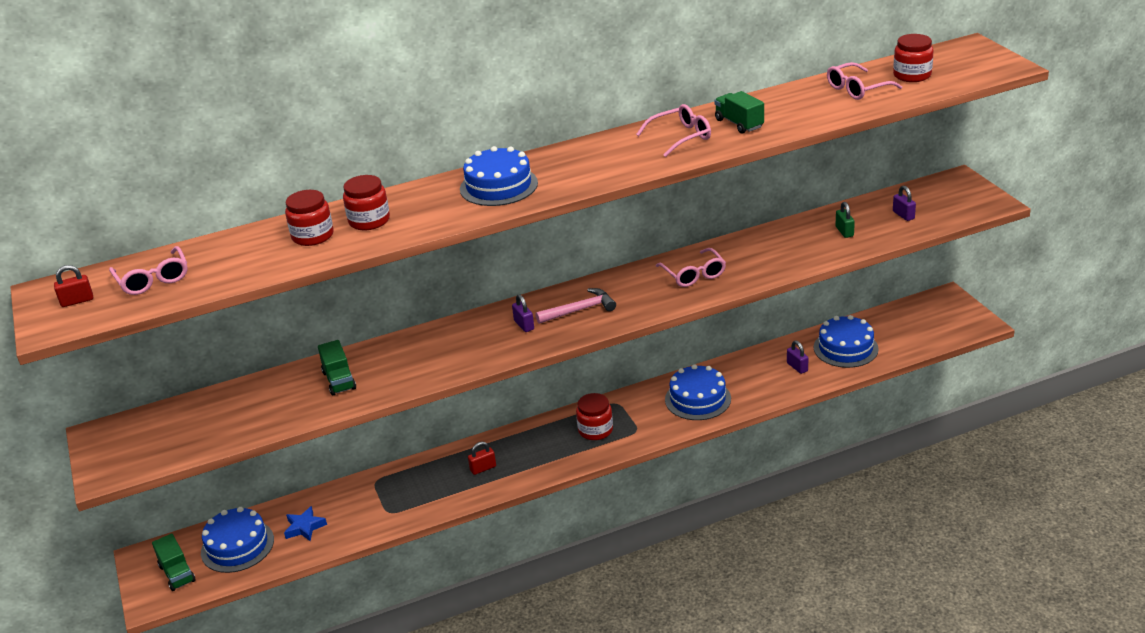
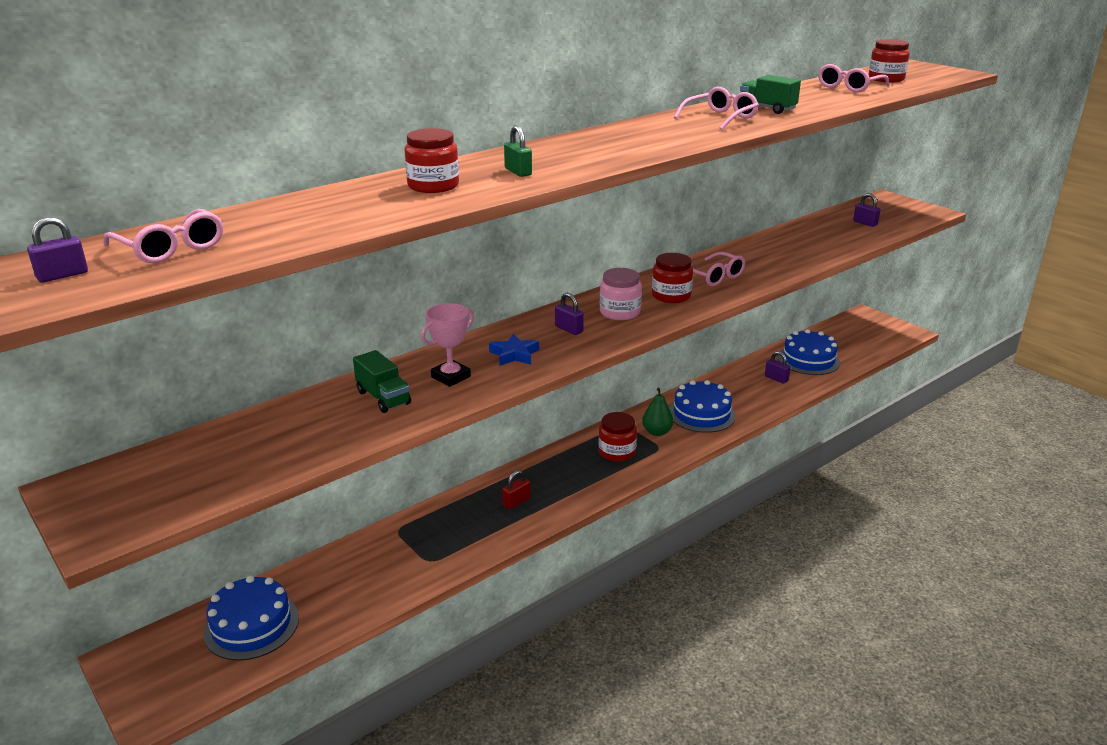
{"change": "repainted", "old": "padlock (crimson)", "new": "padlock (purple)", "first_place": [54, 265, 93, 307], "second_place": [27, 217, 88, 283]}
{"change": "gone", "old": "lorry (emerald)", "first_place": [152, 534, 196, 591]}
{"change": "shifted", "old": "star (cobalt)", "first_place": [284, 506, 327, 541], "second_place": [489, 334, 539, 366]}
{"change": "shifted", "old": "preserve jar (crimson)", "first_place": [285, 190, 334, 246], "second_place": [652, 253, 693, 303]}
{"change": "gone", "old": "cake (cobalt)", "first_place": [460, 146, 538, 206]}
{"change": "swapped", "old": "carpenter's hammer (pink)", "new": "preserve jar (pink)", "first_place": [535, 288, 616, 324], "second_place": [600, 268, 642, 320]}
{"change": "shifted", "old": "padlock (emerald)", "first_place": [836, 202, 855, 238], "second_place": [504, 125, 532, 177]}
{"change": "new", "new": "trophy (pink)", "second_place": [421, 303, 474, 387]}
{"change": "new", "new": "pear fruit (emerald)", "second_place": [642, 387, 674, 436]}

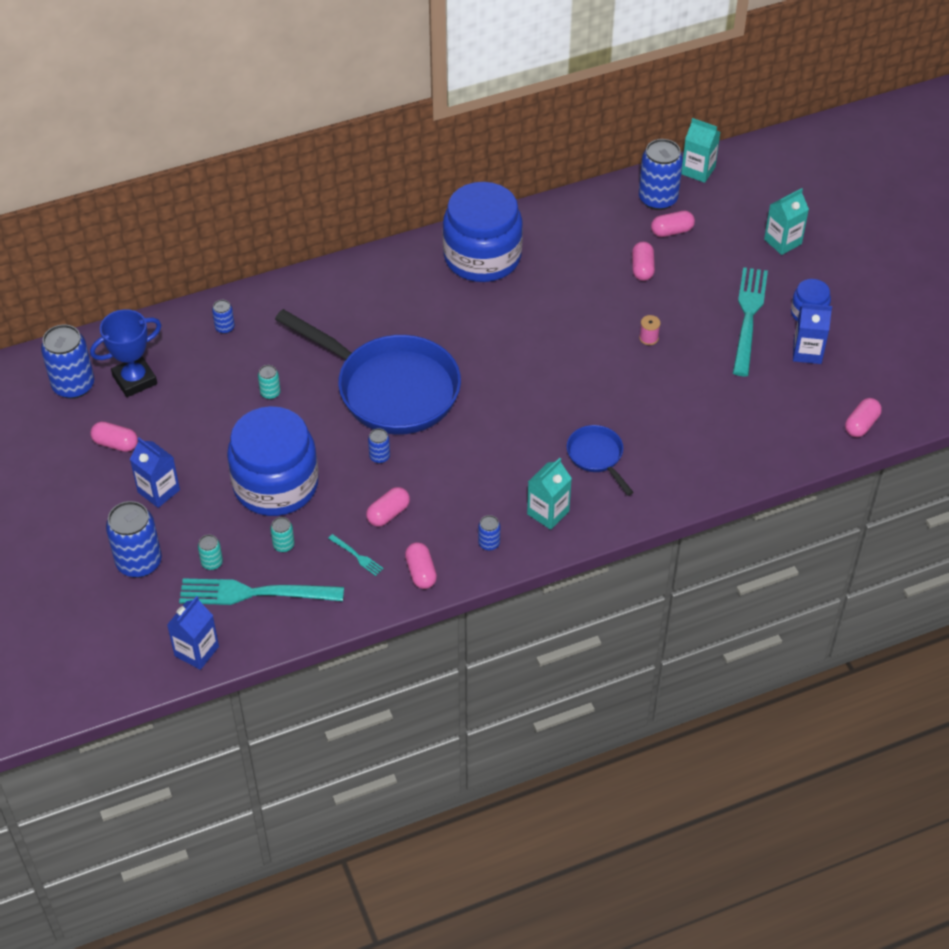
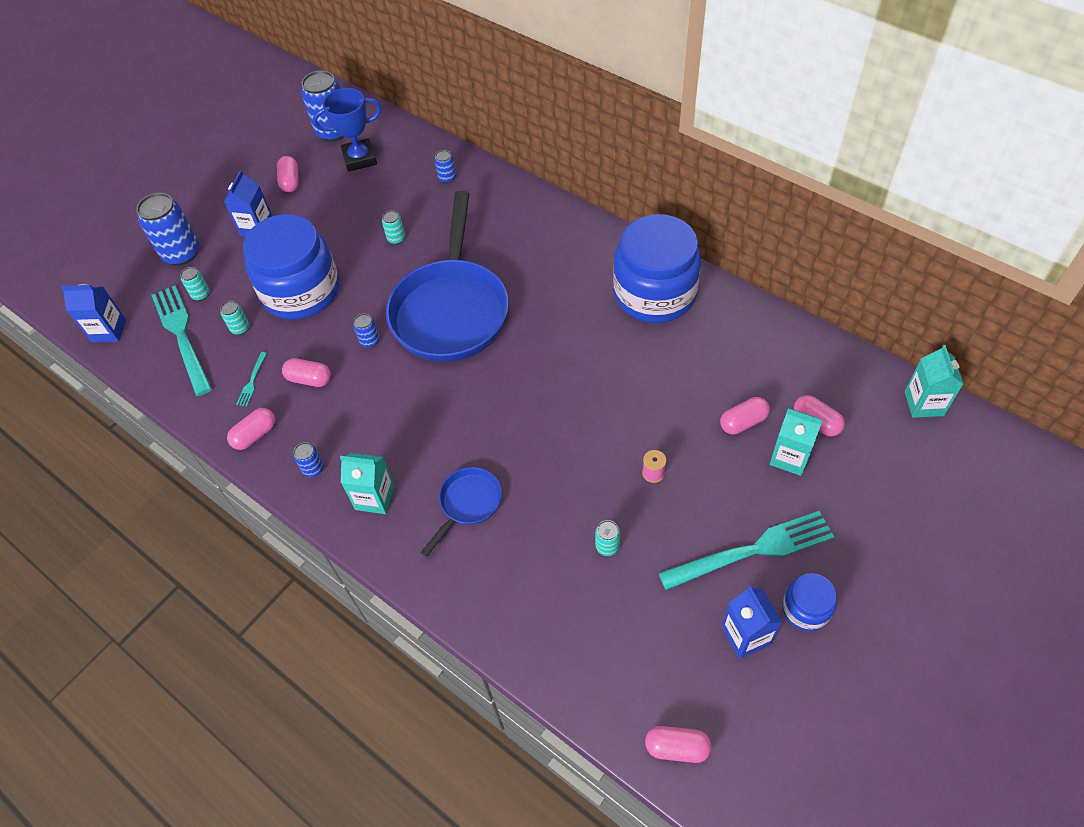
{"change": "rotated", "old": "trophy (cobalt)", "first_place": [90, 309, 161, 397], "second_place": [313, 88, 382, 172], "degrees": -45}
{"change": "gone", "old": "soda can (cobalt)", "first_place": [639, 139, 683, 210]}
{"change": "shifted", "old": "milk carton (teal)", "first_place": [764, 188, 809, 255], "second_place": [770, 408, 823, 476]}
{"change": "new", "new": "soda can (teal)", "second_place": [595, 520, 620, 556]}

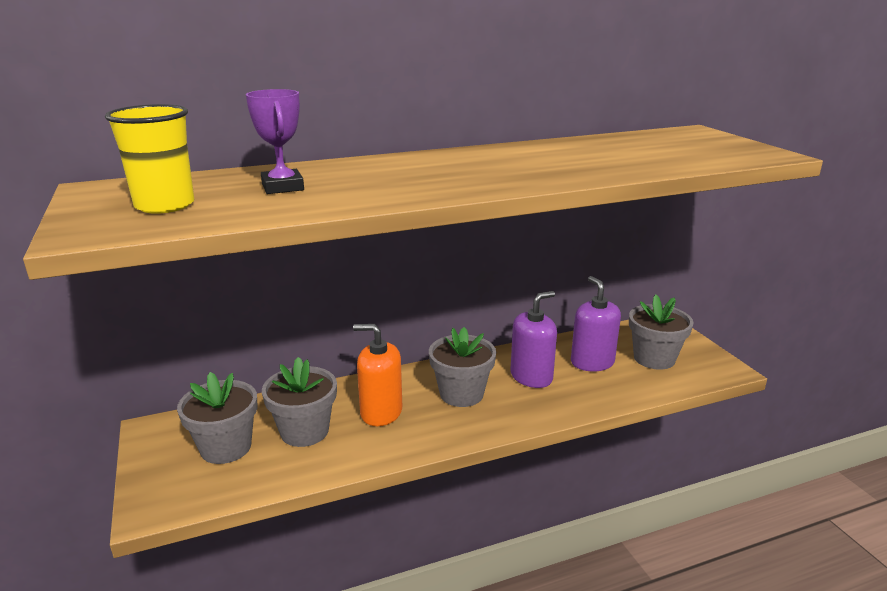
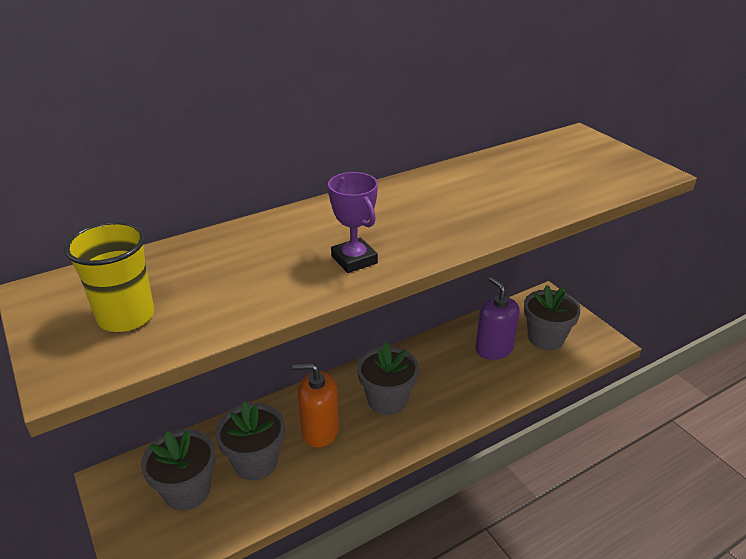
{"change": "shifted", "old": "trophy (purple)", "first_place": [246, 89, 304, 194], "second_place": [328, 172, 378, 273]}
{"change": "gone", "old": "soap pump (purple)", "first_place": [510, 291, 557, 388]}

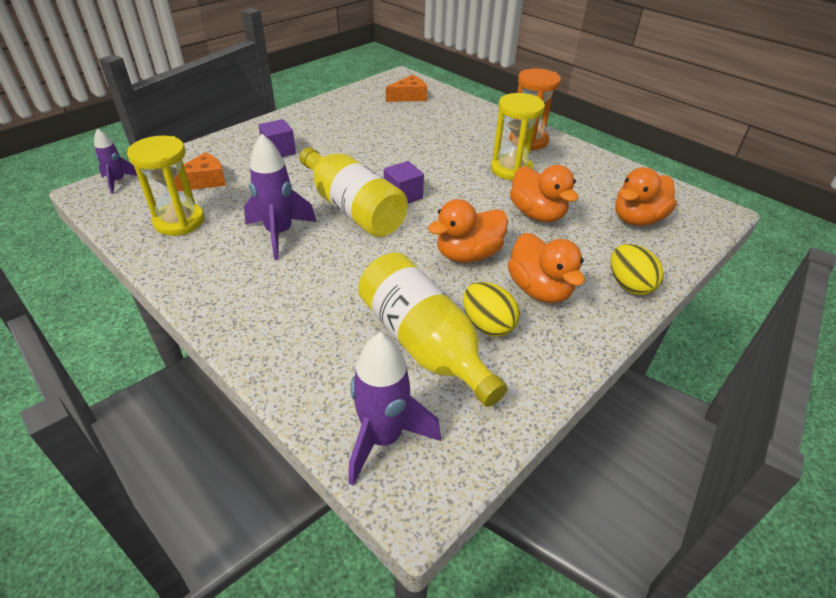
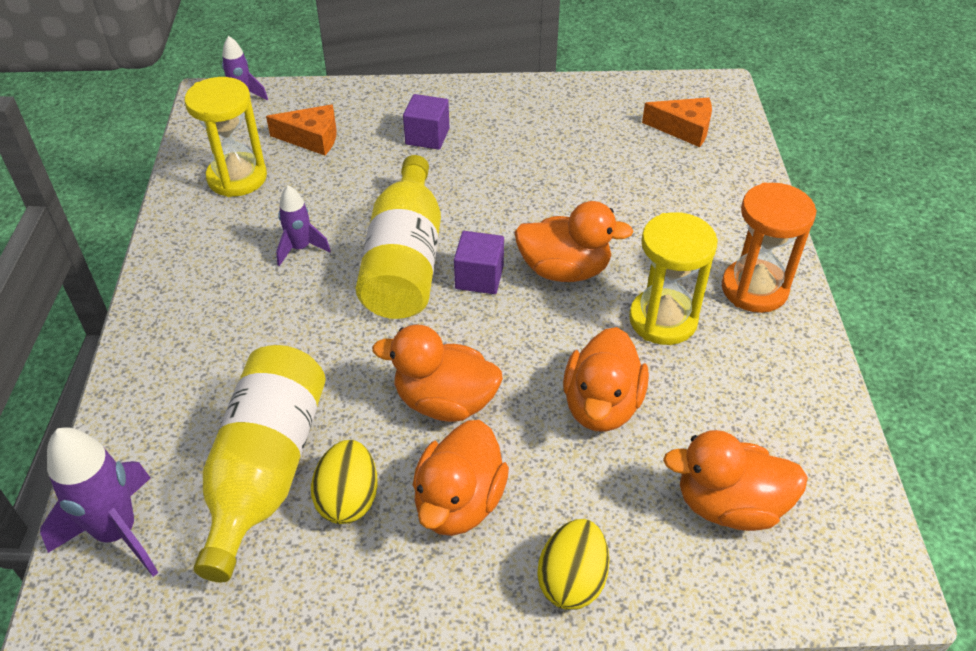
{"change": "scaled", "old": "spaceship (purple)", "first_place": [244, 134, 317, 260], "second_place": [276, 186, 331, 266], "factor": 0.59}
{"change": "new", "new": "toy duck (orange)", "second_place": [515, 201, 634, 282]}

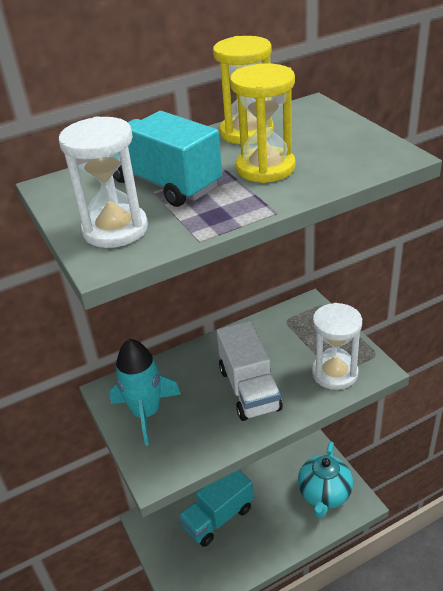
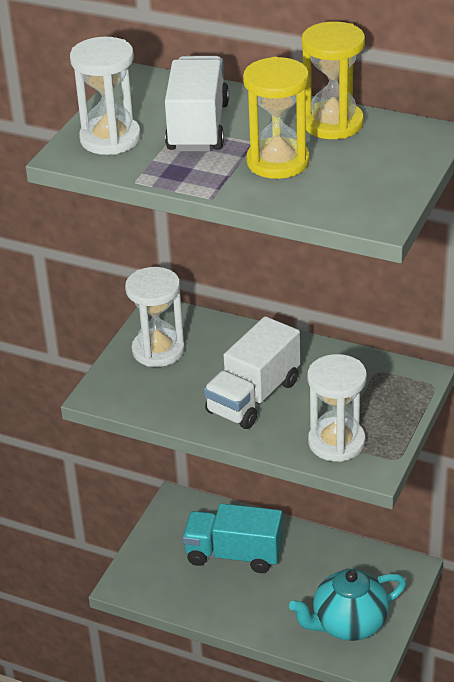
{"change": "swapped", "old": "spaceship (teal)", "new": "hourglass (pure white)", "first_place": [110, 339, 181, 446], "second_place": [125, 267, 185, 367]}
{"change": "repainted", "old": "lorry (teal)", "new": "lorry (pure white)", "first_place": [113, 111, 222, 207], "second_place": [165, 56, 229, 151]}

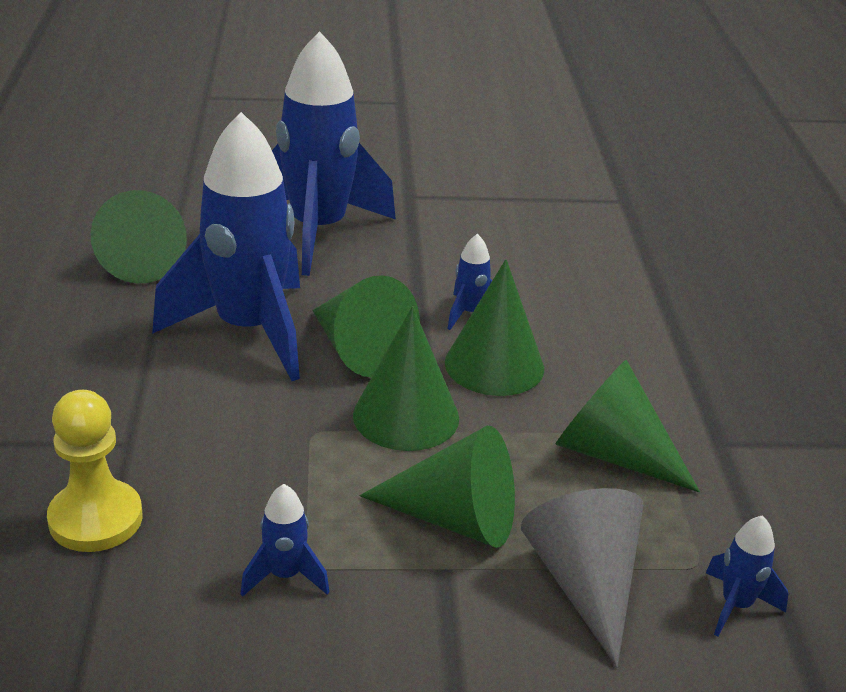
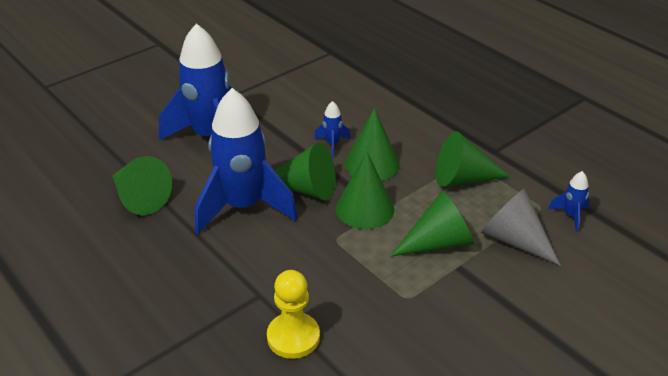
{"change": "gone", "old": "spaceship (cobalt)", "first_place": [240, 484, 329, 597]}

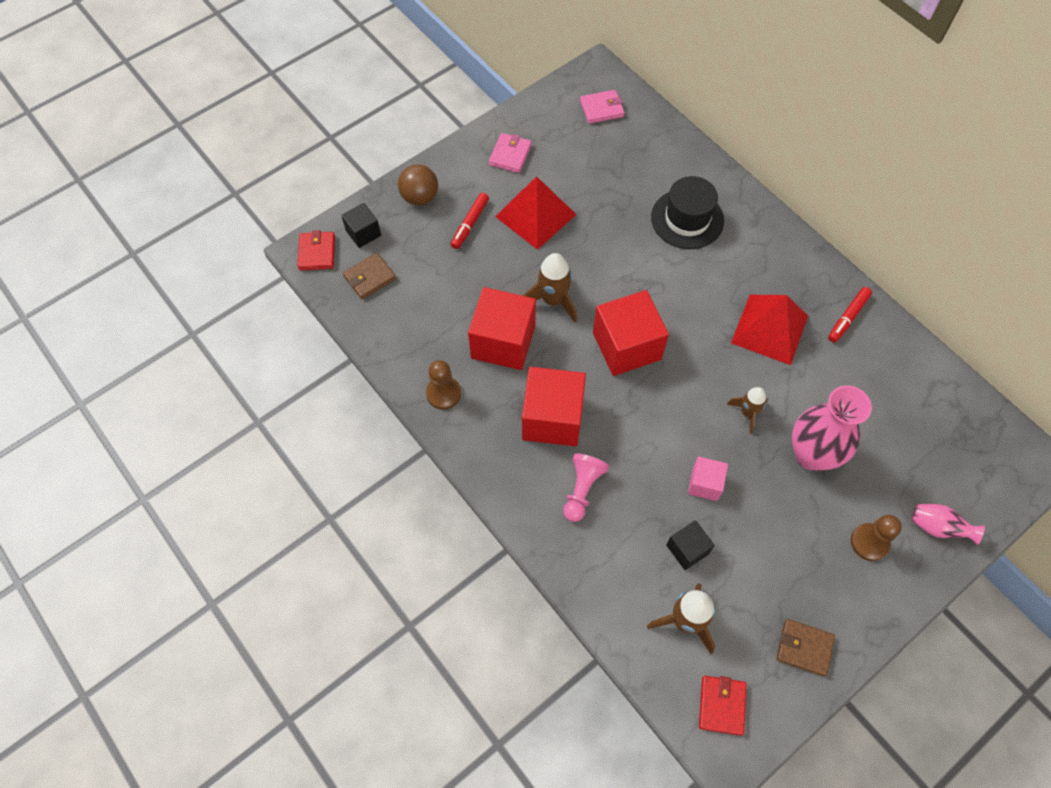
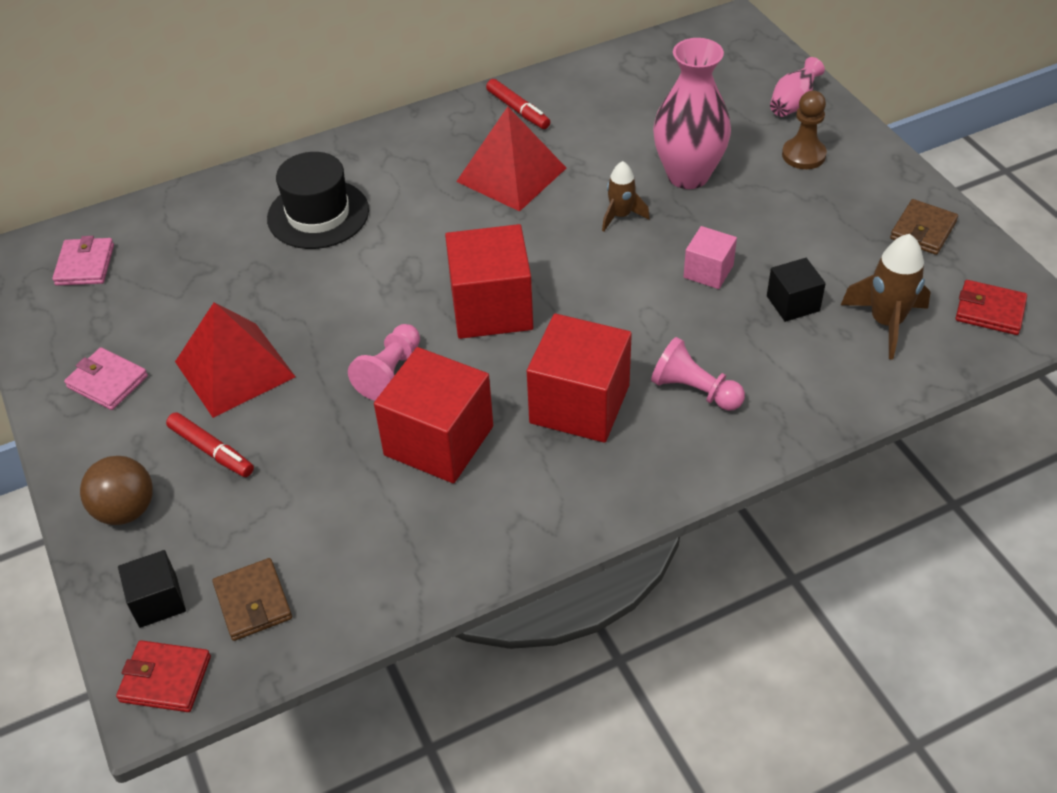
{"change": "gone", "old": "game pawn (dark brown)", "first_place": [426, 360, 461, 410]}
{"change": "swapped", "old": "spaceship (dark brown)", "new": "game pawn (pink)", "first_place": [523, 253, 577, 323], "second_place": [348, 324, 420, 401]}

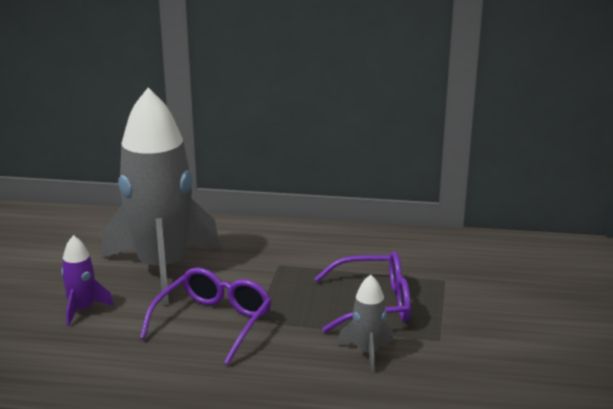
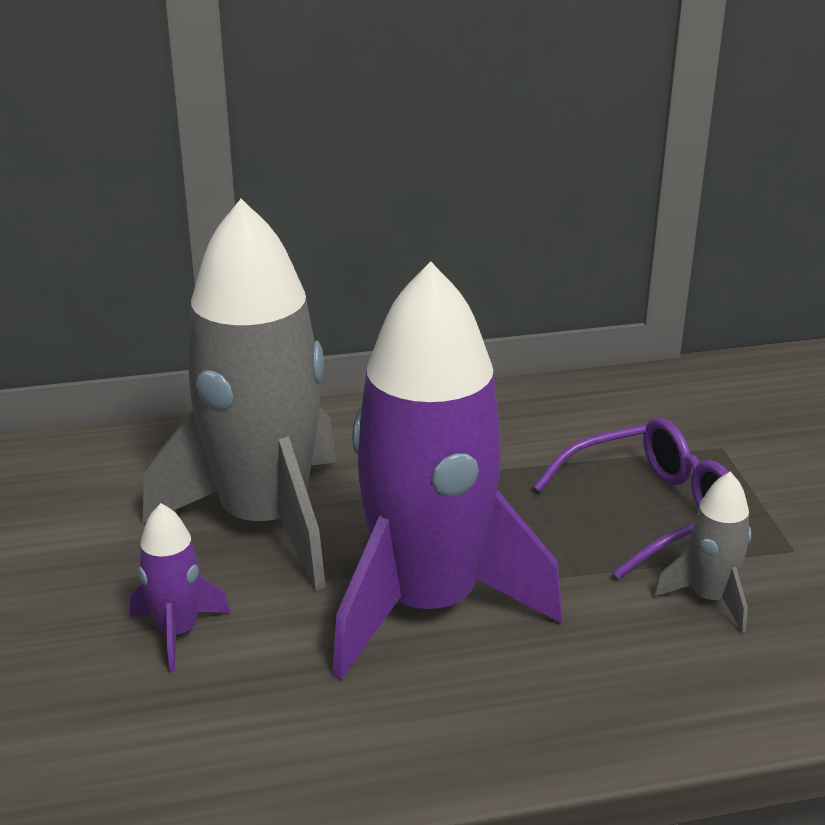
{"change": "swapped", "old": "glasses (purple)", "new": "spaceship (purple)", "first_place": [140, 267, 272, 365], "second_place": [332, 261, 562, 679]}

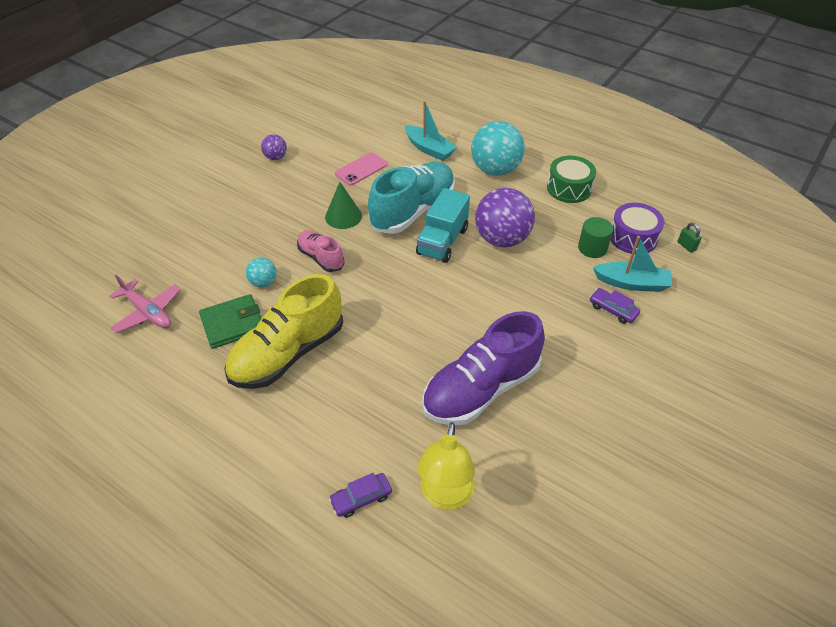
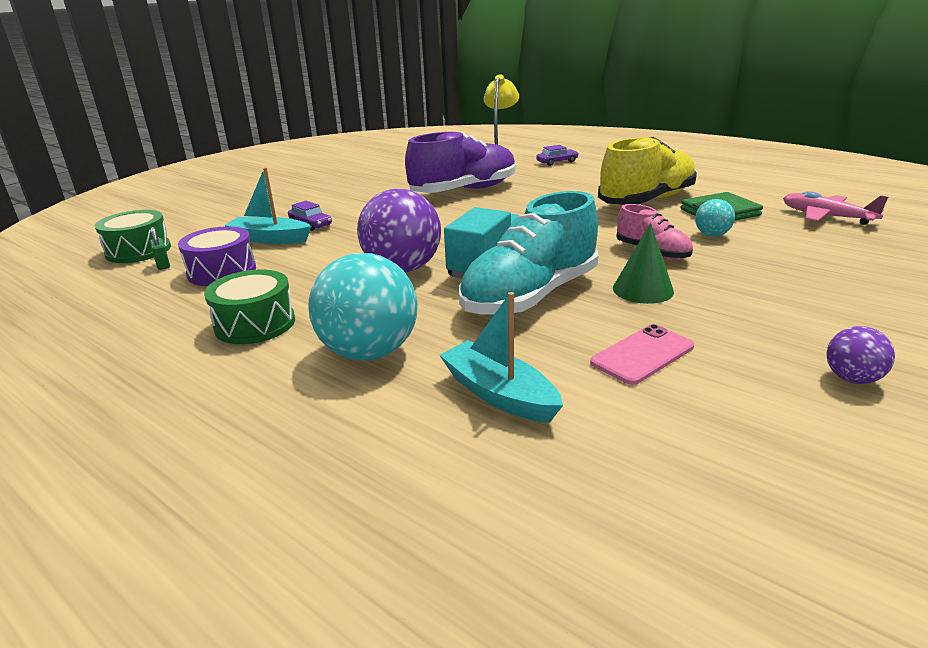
{"change": "gone", "old": "cylinder (emerald)", "first_place": [578, 217, 613, 258]}
{"change": "new", "new": "snare drum (emerald)", "second_place": [95, 210, 171, 263]}

